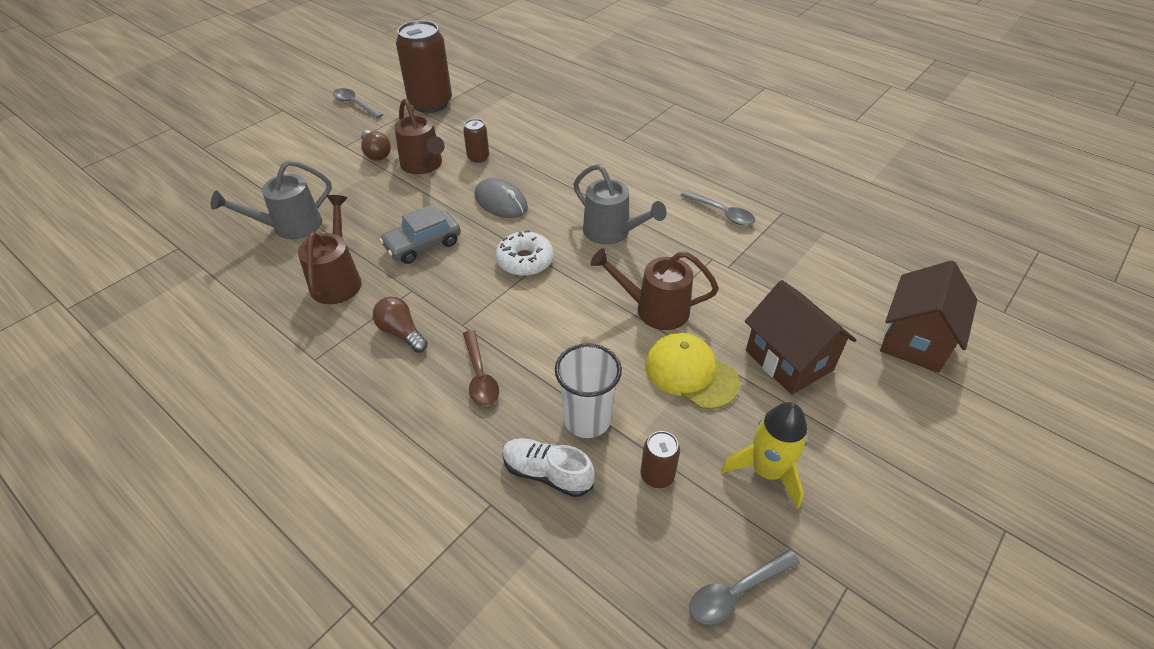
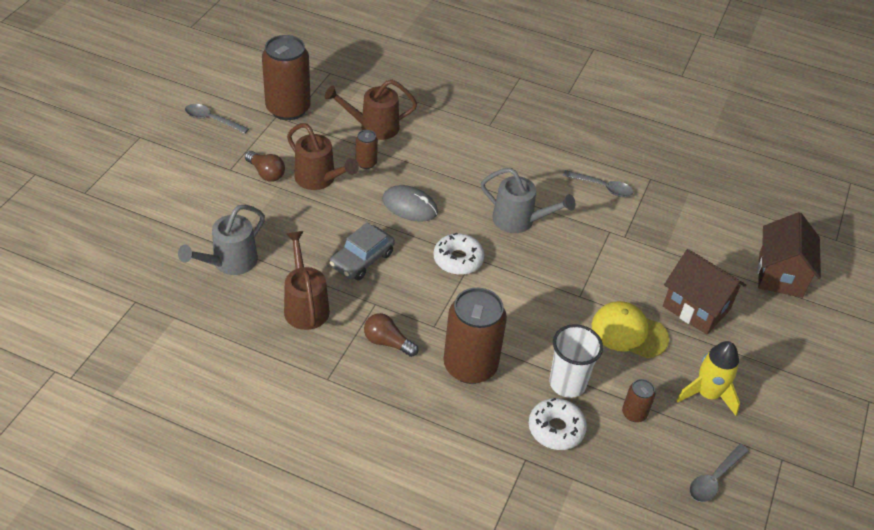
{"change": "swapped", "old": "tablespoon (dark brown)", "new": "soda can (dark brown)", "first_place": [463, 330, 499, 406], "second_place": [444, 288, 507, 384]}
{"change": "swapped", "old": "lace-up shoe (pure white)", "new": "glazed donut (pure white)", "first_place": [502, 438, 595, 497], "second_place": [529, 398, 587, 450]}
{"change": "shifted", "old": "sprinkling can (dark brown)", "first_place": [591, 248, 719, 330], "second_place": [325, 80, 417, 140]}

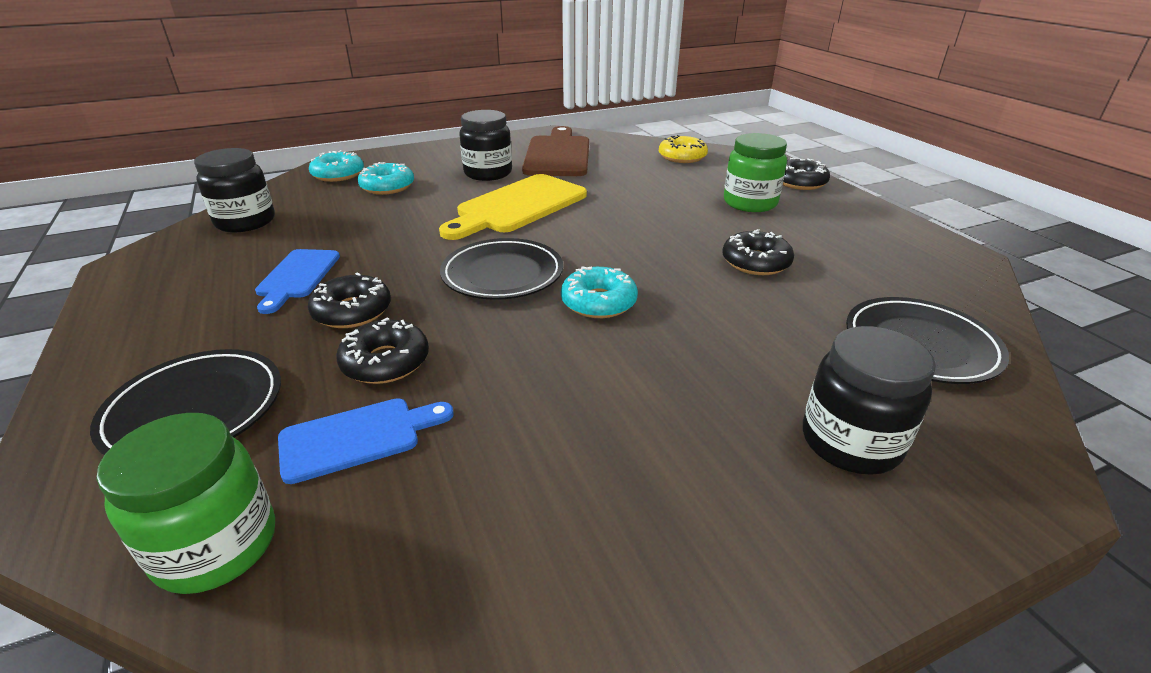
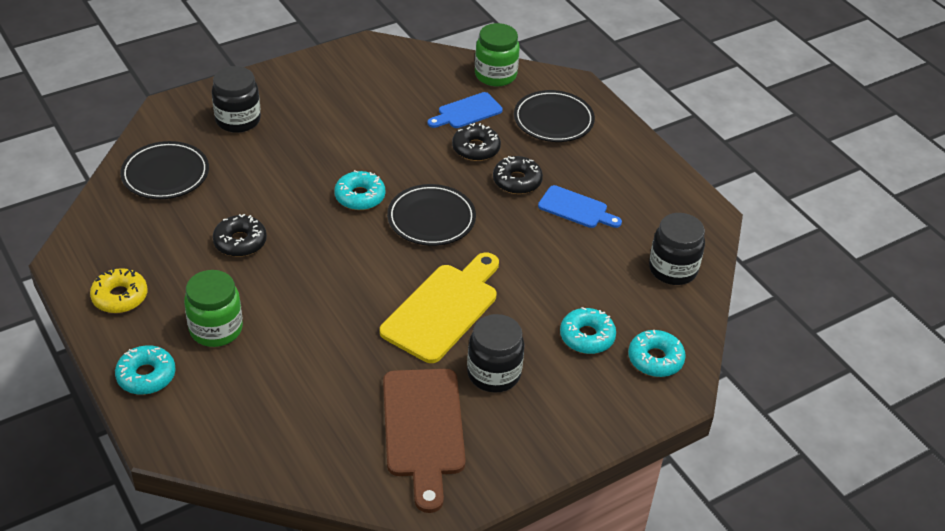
{"change": "rotated", "old": "bread board (cobalt)", "first_place": [255, 249, 340, 314], "second_place": [538, 185, 622, 228], "degrees": 120}
{"change": "shifted", "old": "glazed donut (yellow)", "first_place": [659, 135, 708, 163], "second_place": [90, 268, 147, 313]}
{"change": "repainted", "old": "glazed donut (jet-black)", "new": "glazed donut (teal)", "first_place": [783, 158, 830, 190], "second_place": [115, 345, 175, 395]}

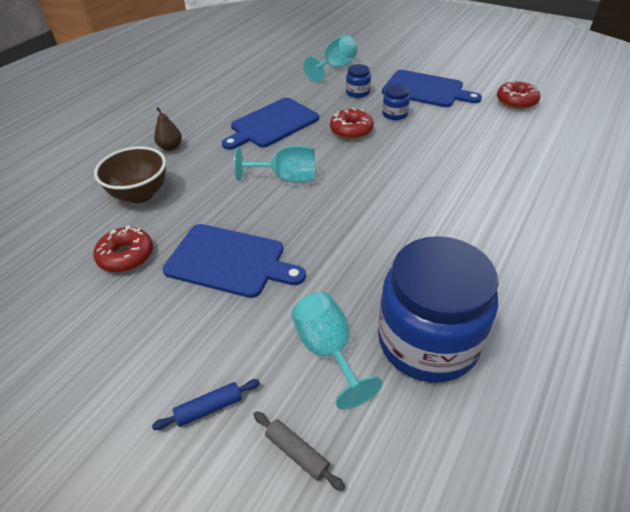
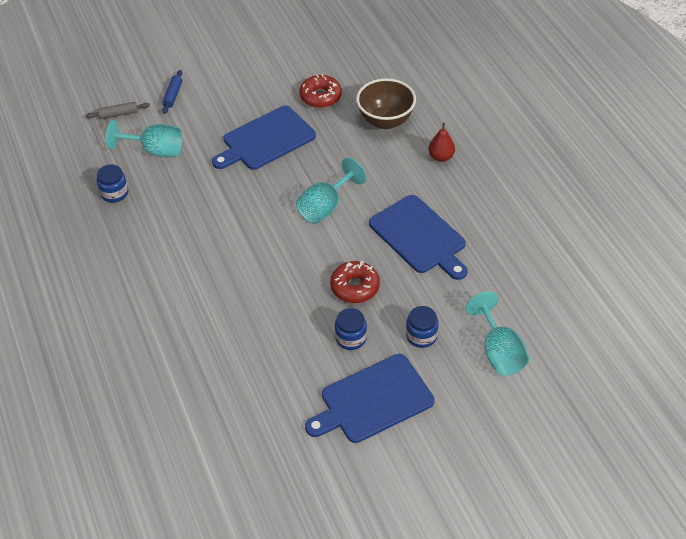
{"change": "repainted", "old": "pear fruit (dark brown)", "new": "pear fruit (crimson)", "first_place": [154, 107, 182, 151], "second_place": [428, 123, 455, 162]}
{"change": "rotated", "old": "bread board (cobalt)", "first_place": [222, 98, 319, 150], "second_place": [369, 195, 467, 280], "degrees": 150}
{"change": "scaled", "old": "preserve jar (cobalt)", "first_place": [378, 236, 498, 383], "second_place": [97, 164, 128, 203], "factor": 0.41}
{"change": "gone", "old": "glazed donut (crimson)", "first_place": [497, 80, 540, 109]}

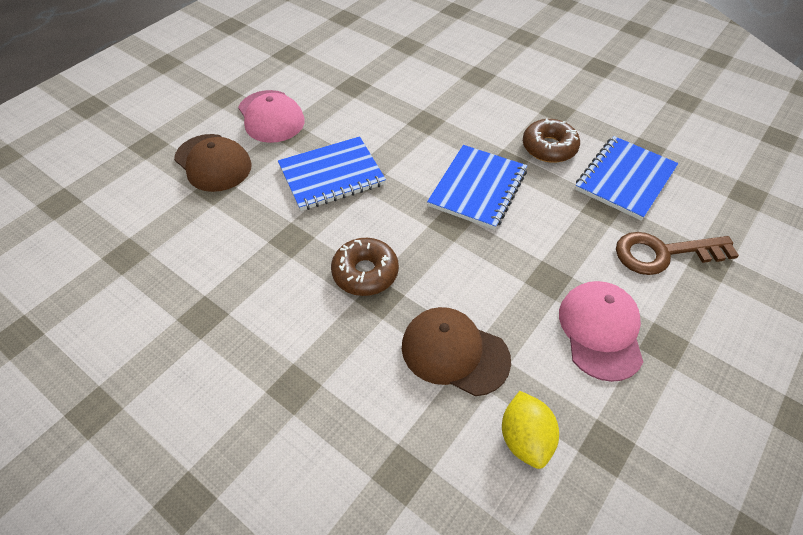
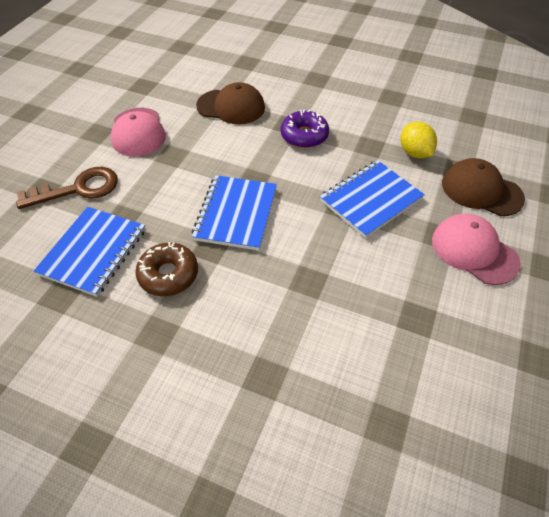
{"change": "repainted", "old": "glazed donut (dark brown)", "new": "glazed donut (purple)", "first_place": [331, 238, 399, 296], "second_place": [281, 109, 329, 148]}
{"change": "shifted", "old": "citrus fruit (yellow)", "first_place": [502, 391, 559, 469], "second_place": [400, 122, 437, 159]}

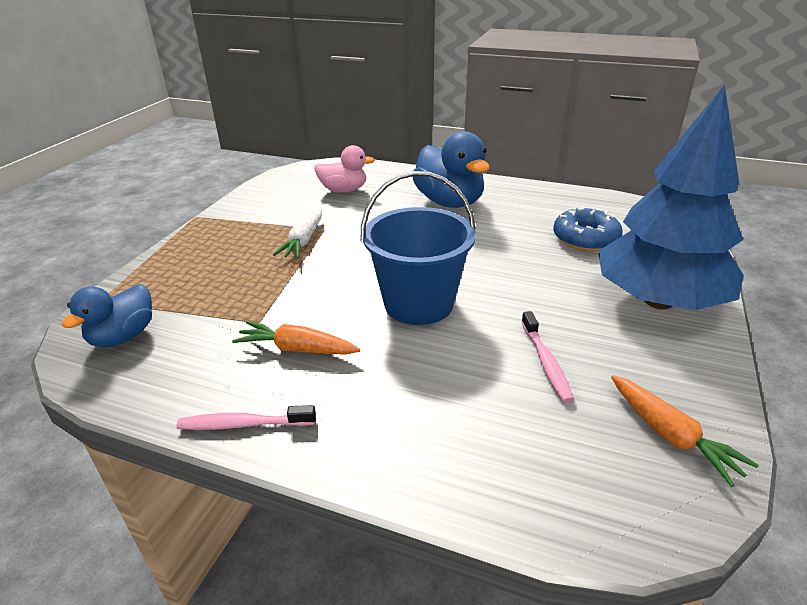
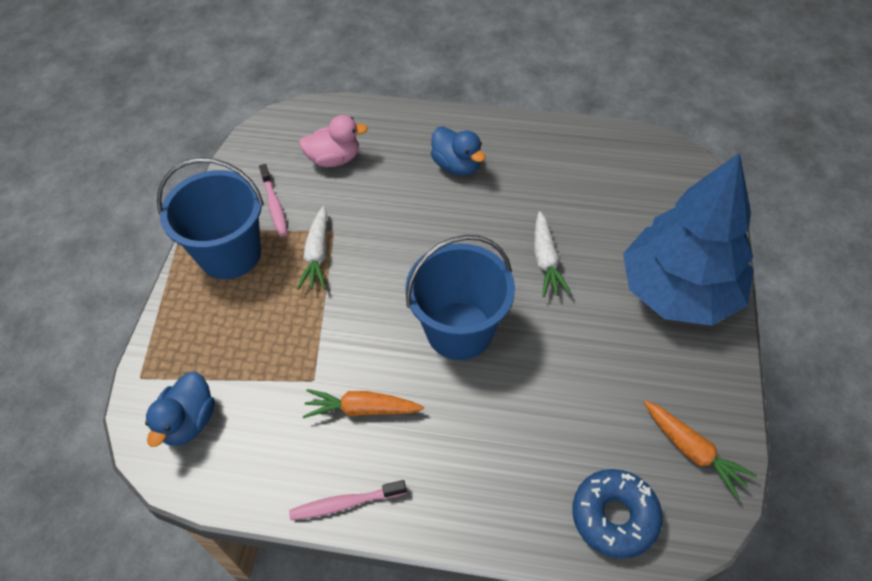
{"change": "scaled", "old": "toy duck (cobalt)", "first_place": [412, 131, 490, 208], "second_place": [431, 127, 485, 176], "factor": 0.62}
{"change": "shifted", "old": "dental brush (pink)", "first_place": [521, 311, 574, 403], "second_place": [259, 164, 288, 237]}
{"change": "shifted", "old": "glazed donut (cobalt)", "first_place": [553, 207, 623, 251], "second_place": [572, 469, 663, 559]}
{"change": "new", "new": "pail (cobalt)", "second_place": [157, 158, 264, 279]}
{"change": "new", "new": "root vegetable (pure white)", "second_place": [534, 211, 572, 297]}

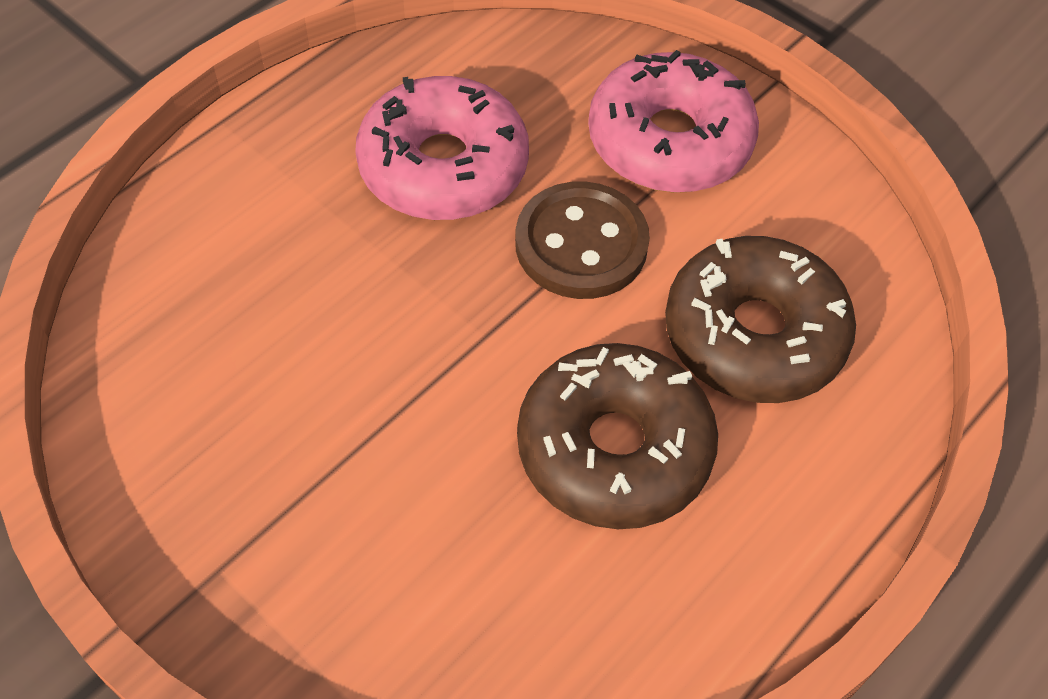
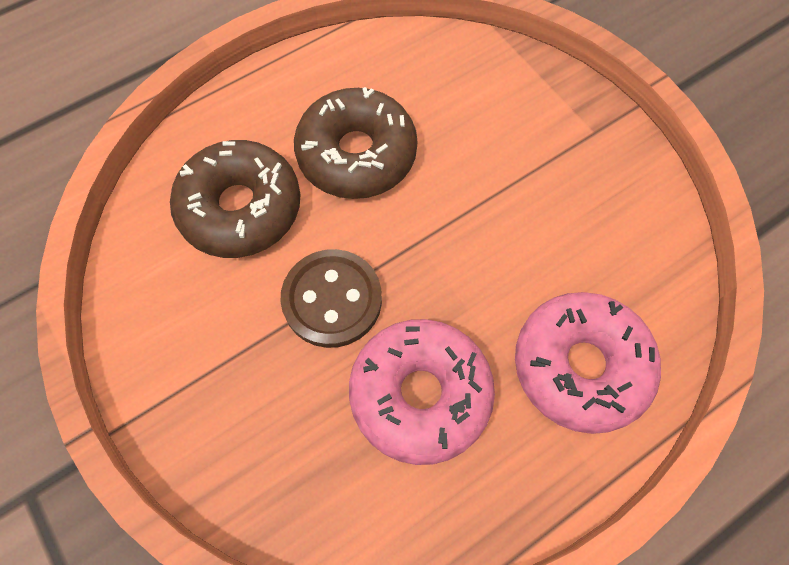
{"change": "shifted", "old": "glazed donut (pink)", "first_place": [588, 50, 759, 193], "second_place": [515, 292, 661, 434]}

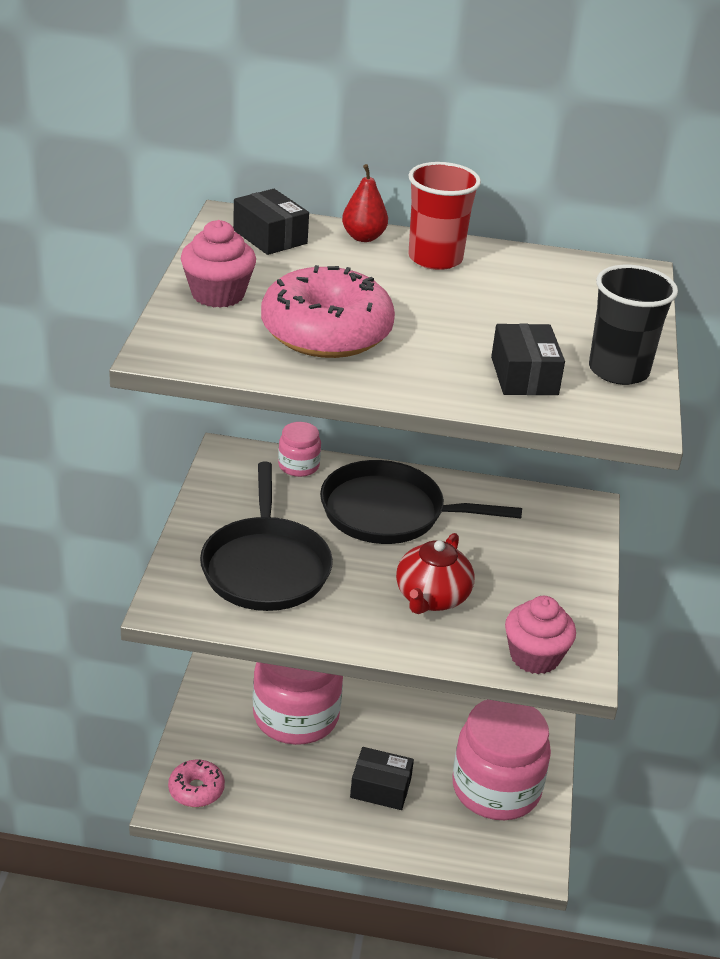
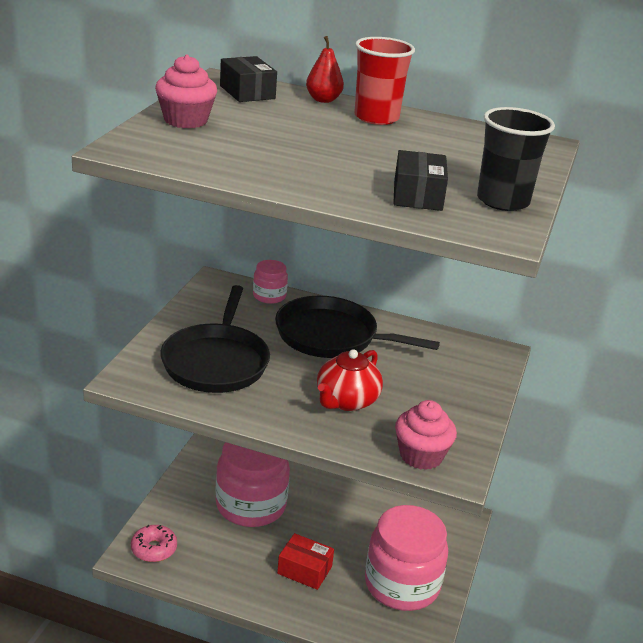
{"change": "gone", "old": "glazed donut (pink)", "first_place": [261, 265, 395, 358]}
{"change": "repainted", "old": "parcel (jet-black)", "new": "parcel (crimson)", "first_place": [350, 747, 414, 810], "second_place": [277, 533, 334, 590]}

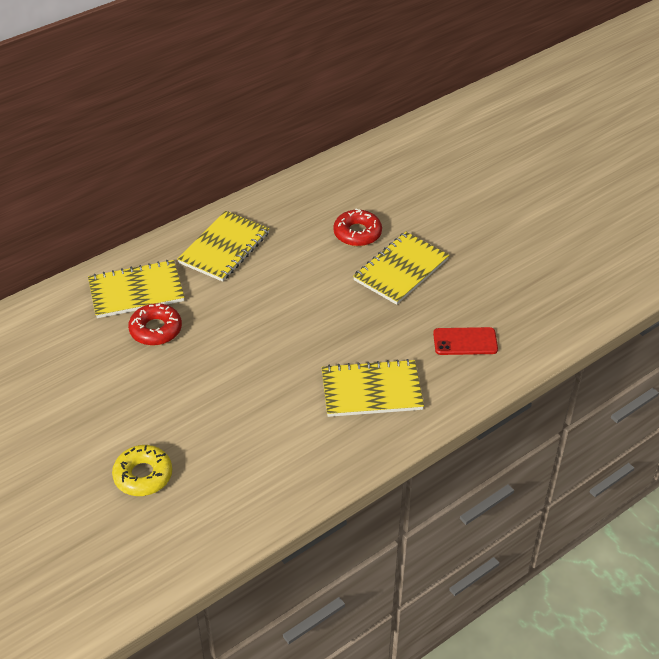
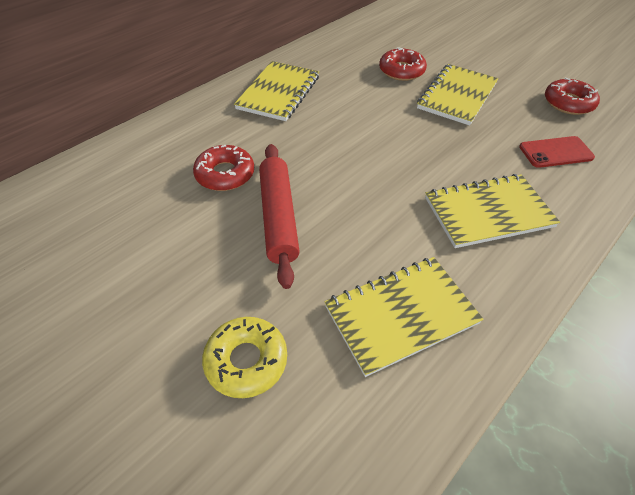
{"change": "shifted", "old": "notepad (yellow)", "first_place": [88, 260, 185, 318], "second_place": [324, 257, 484, 377]}
{"change": "new", "new": "rolling pin (crimson)", "second_place": [259, 144, 300, 289]}
{"change": "new", "new": "glazed donut (crimson)", "second_place": [545, 78, 600, 115]}

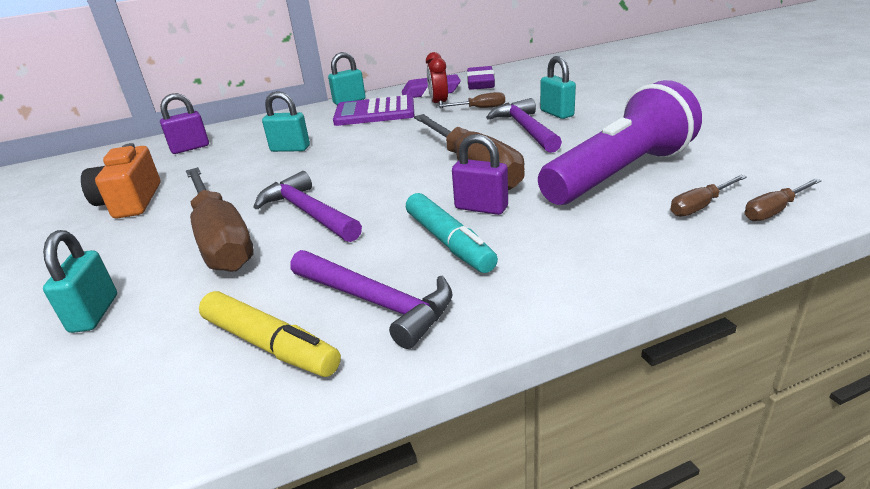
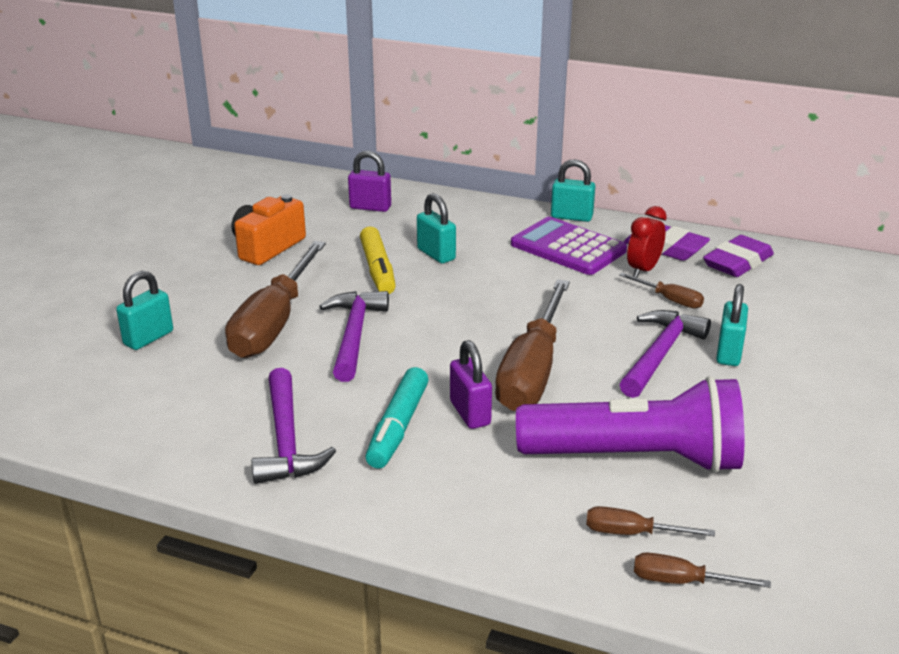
{"change": "shifted", "old": "marker (yellow)", "first_place": [199, 291, 341, 377], "second_place": [360, 227, 396, 294]}

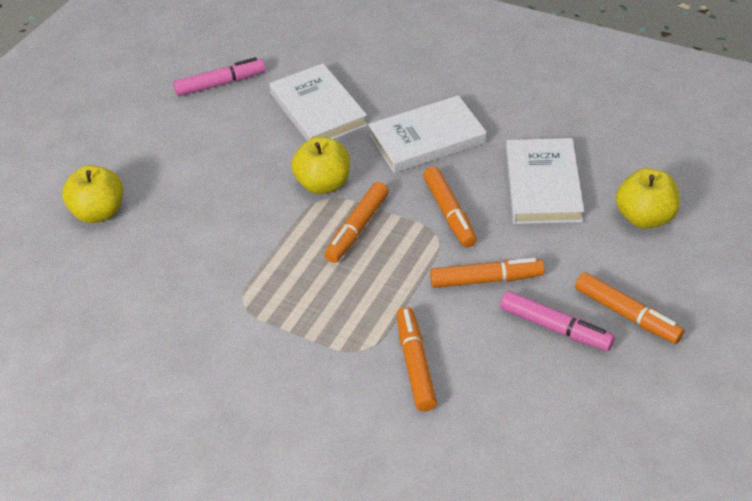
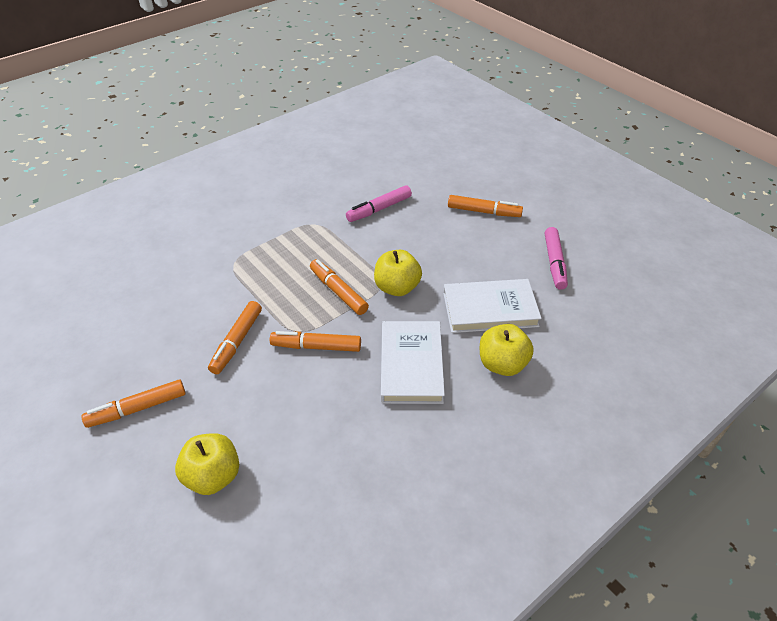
{"change": "shifted", "old": "toy apple (yellow)", "first_place": [62, 165, 123, 223], "second_place": [480, 324, 534, 376]}
{"change": "shifted", "old": "marker (orange)", "first_place": [397, 307, 437, 412], "second_place": [448, 195, 523, 217]}
{"change": "shifted", "old": "marker (pink)", "first_place": [500, 291, 615, 351], "second_place": [346, 185, 412, 222]}
{"change": "gone", "old": "hardcover (pure white)", "first_place": [506, 138, 584, 224]}

